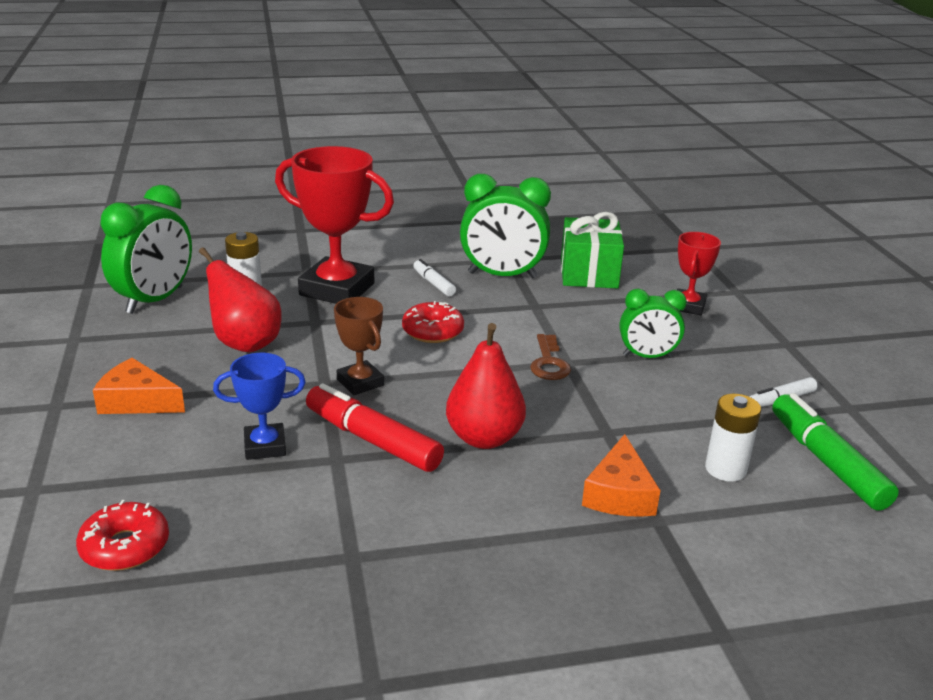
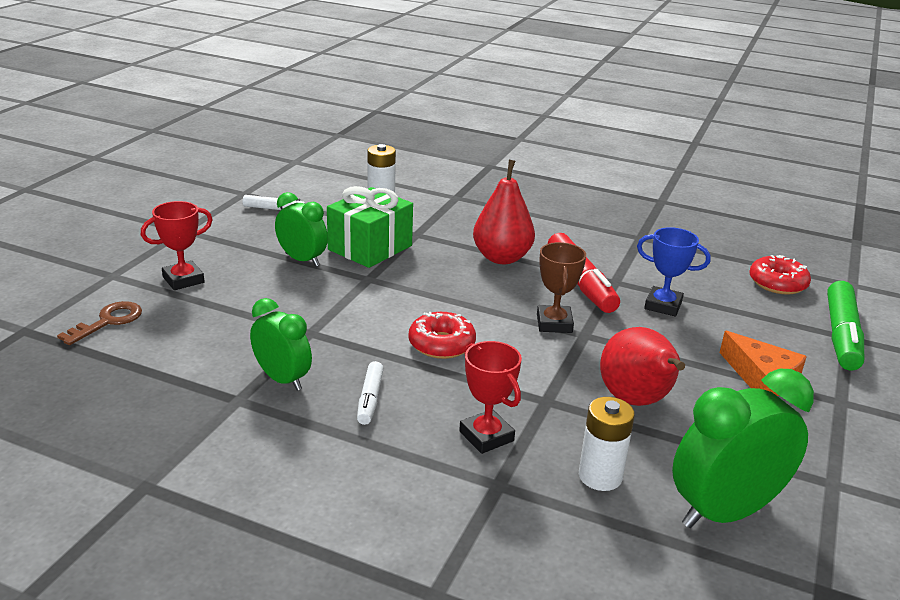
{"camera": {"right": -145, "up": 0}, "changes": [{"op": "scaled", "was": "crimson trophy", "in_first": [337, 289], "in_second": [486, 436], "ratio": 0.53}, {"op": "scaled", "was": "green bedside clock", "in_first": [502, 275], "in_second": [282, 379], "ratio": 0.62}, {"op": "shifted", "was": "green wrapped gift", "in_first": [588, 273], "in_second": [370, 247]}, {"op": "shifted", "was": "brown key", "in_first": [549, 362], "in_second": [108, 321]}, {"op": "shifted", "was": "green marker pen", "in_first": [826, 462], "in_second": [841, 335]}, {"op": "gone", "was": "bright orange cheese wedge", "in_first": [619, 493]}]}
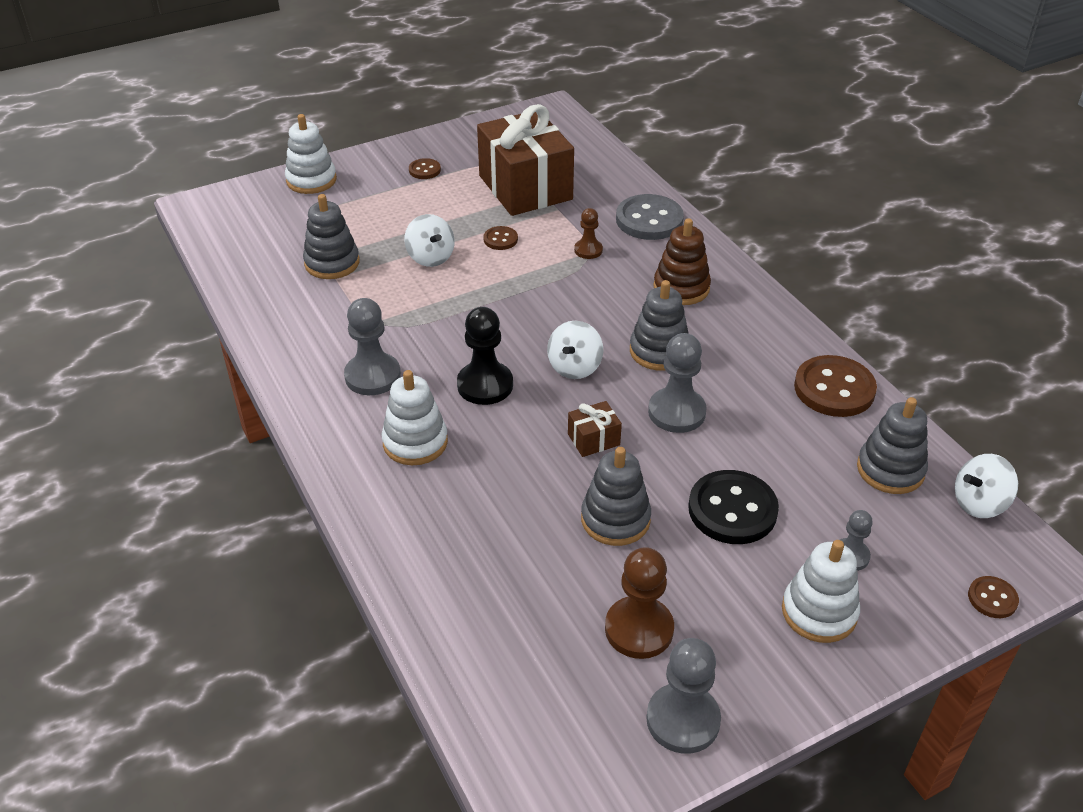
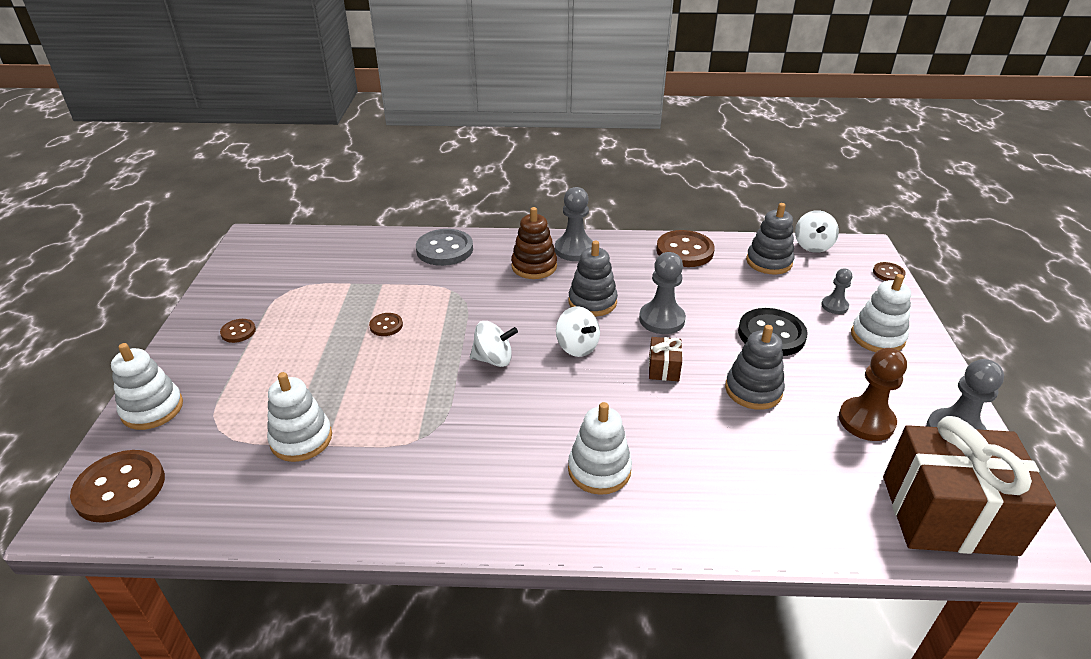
{"camera": {"right": -60, "up": -5}, "changes": [{"op": "shifted", "was": "brown wrapped gift", "in_first": [525, 187], "in_second": [948, 514]}, {"op": "repainted", "was": "gray stacking rings", "now": "snow-white stacking rings", "in_first": [332, 263], "in_second": [301, 439]}, {"op": "gone", "was": "brown chess pawn", "in_first": [588, 250]}, {"op": "shifted", "was": "snow-white spinning top", "in_first": [430, 257], "in_second": [493, 359]}, {"op": "shifted", "was": "gray chess pawn", "in_first": [372, 376], "in_second": [574, 250]}, {"op": "gone", "was": "black chess pawn", "in_first": [485, 385]}, {"op": "new", "now": "brown button", "in_second": [120, 488]}]}
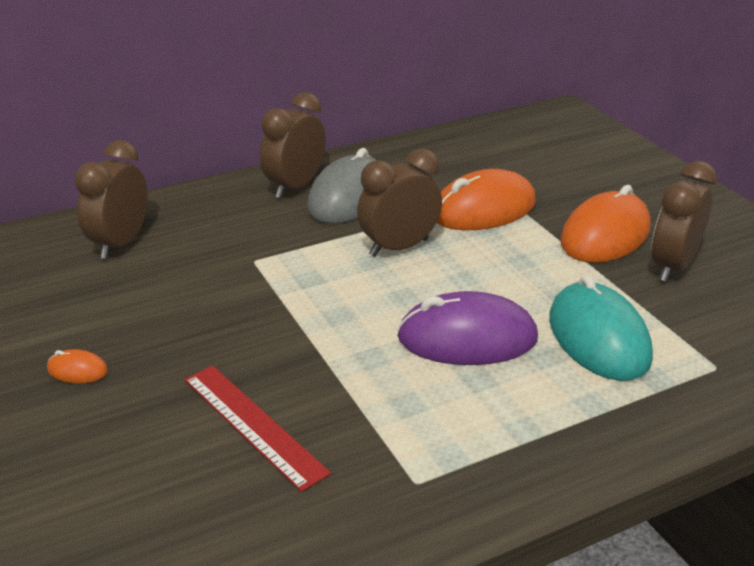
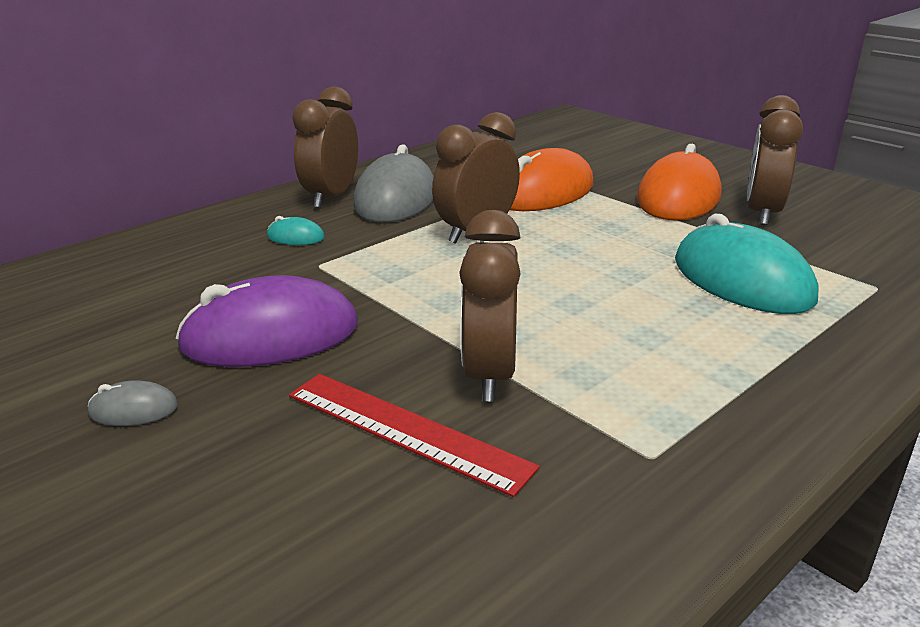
{"camera": {"right": -15, "up": -5}, "changes": [{"op": "shifted", "was": "brown bedside clock", "in_first": [120, 243], "in_second": [489, 374]}, {"op": "shifted", "was": "royal purple mouse", "in_first": [467, 338], "in_second": [270, 336]}, {"op": "repainted", "was": "bright orange mouse", "now": "gray mouse", "in_first": [77, 370], "in_second": [133, 409]}, {"op": "new", "now": "turquoise mouse", "in_second": [295, 237]}]}
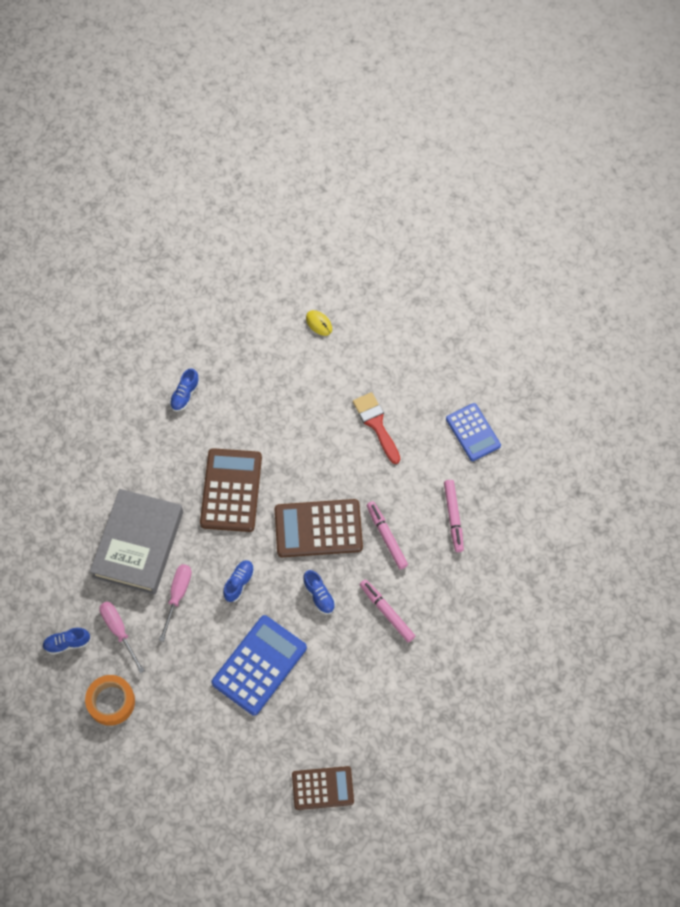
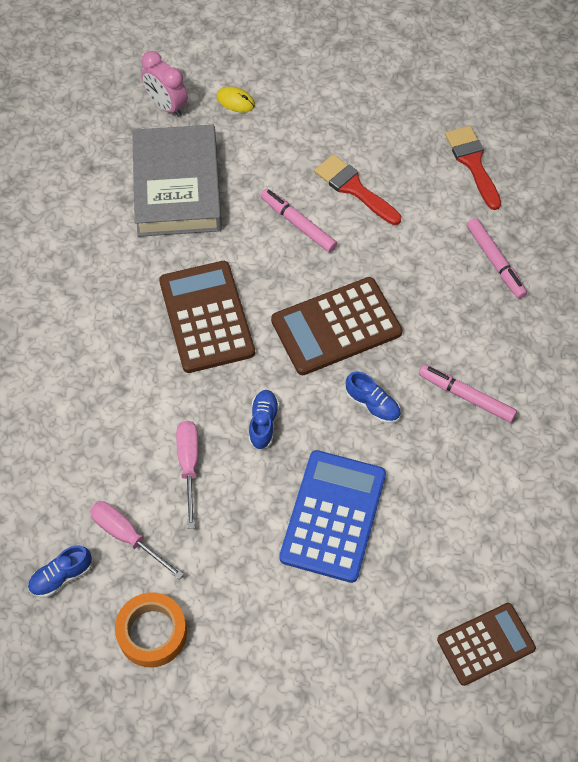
{"camera": {"right": -20, "up": -5}, "changes": [{"op": "gone", "was": "royal blue lace-up shoe", "in_first": [185, 395]}, {"op": "swapped", "was": "royal blue adding machine", "now": "crimson paintbrush", "in_first": [473, 432], "in_second": [473, 163]}, {"op": "shifted", "was": "gray book", "in_first": [138, 544], "in_second": [177, 187]}, {"op": "shifted", "was": "pink marker pen", "in_first": [386, 537], "in_second": [298, 224]}, {"op": "new", "now": "pink bedside clock", "in_second": [166, 106]}]}
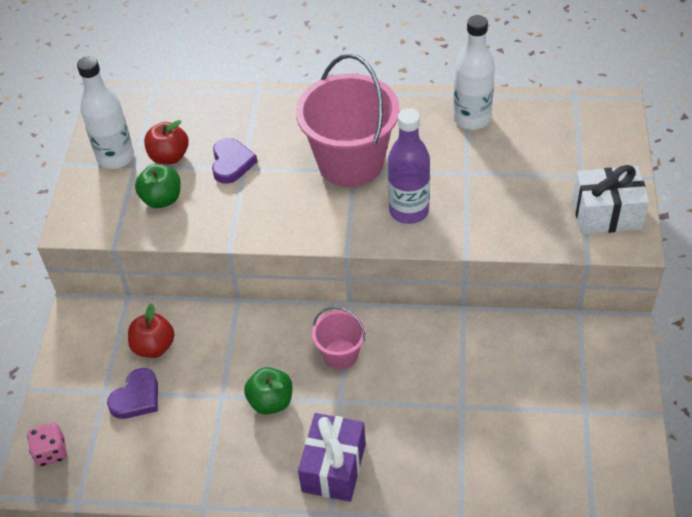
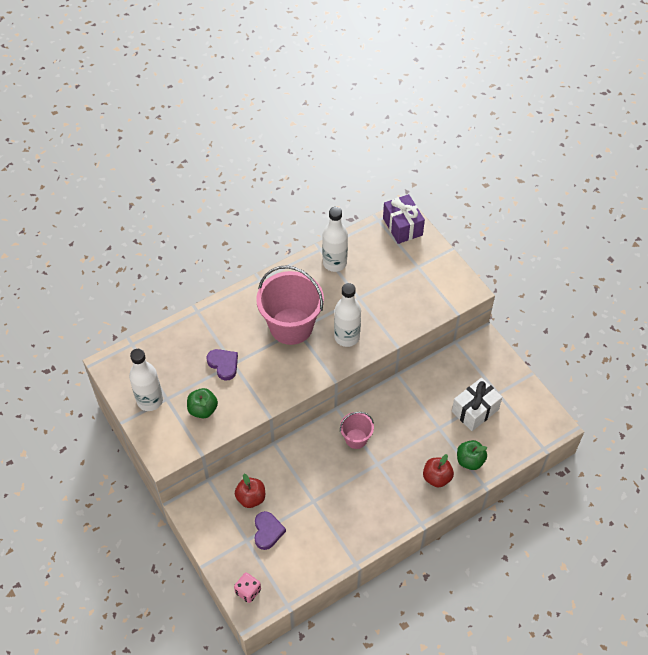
{"camera": {"right": -40, "up": 5}, "changes": [{"op": "repainted", "was": "royal purple bottle", "now": "snow-white bottle", "in_first": [409, 211], "in_second": [347, 337]}, {"op": "shifted", "was": "crimson toy apple", "in_first": [169, 156], "in_second": [437, 477]}, {"op": "shifted", "was": "snow-white wrapped gift", "in_first": [606, 214], "in_second": [475, 410]}, {"op": "shifted", "was": "green toy apple", "in_first": [271, 401], "in_second": [470, 461]}, {"op": "shifted", "was": "royal purple wrapped gift", "in_first": [334, 468], "in_second": [402, 226]}]}
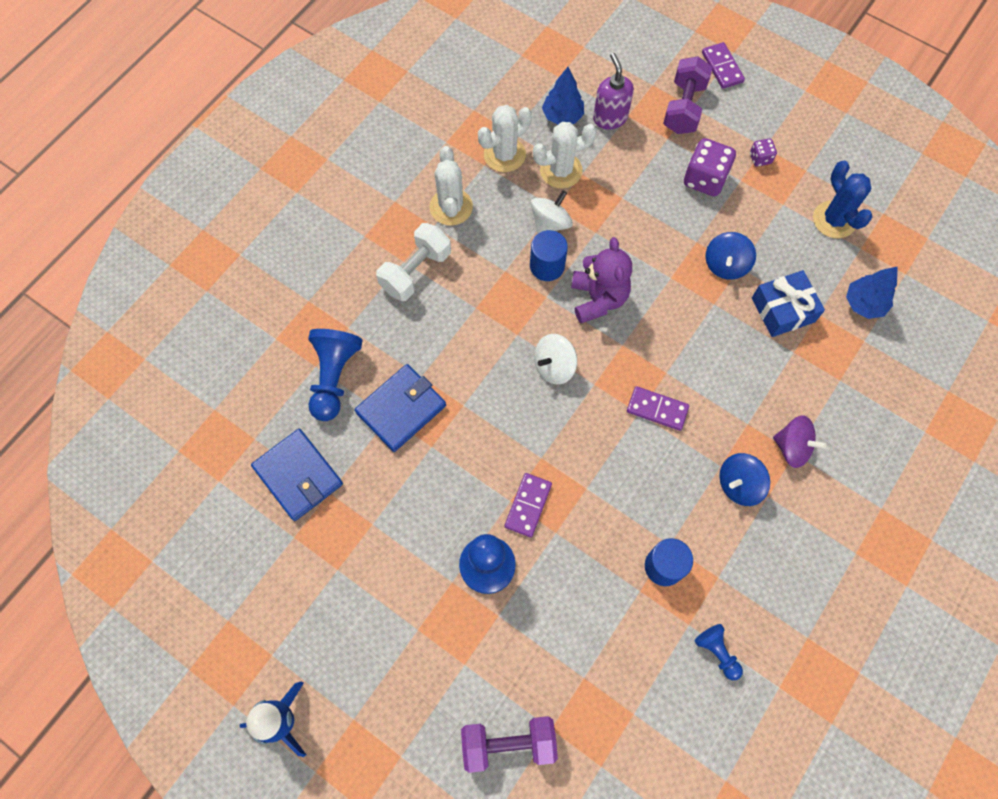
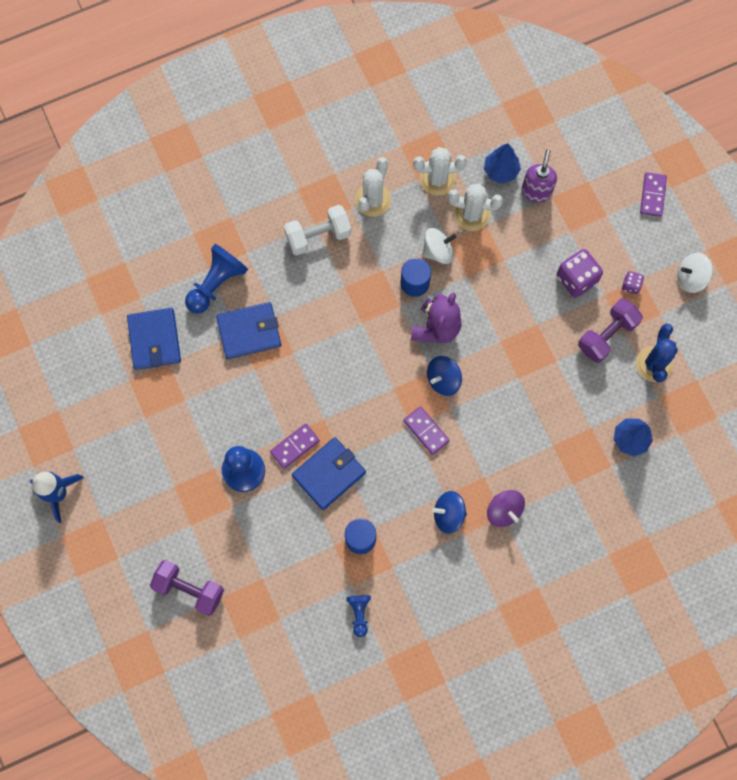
{"camera": {"right": 30, "up": 5}, "changes": [{"op": "shifted", "was": "royal purple free weight", "in_first": [684, 108], "in_second": [607, 335]}, {"op": "shifted", "was": "royal blue spinning top", "in_first": [725, 265], "in_second": [443, 380]}, {"op": "gone", "was": "royal blue wrapped gift", "in_first": [783, 310]}, {"op": "shifted", "was": "snow-white spinning top", "in_first": [554, 366], "in_second": [691, 278]}, {"op": "new", "now": "royal blue card wallet", "in_second": [329, 474]}]}
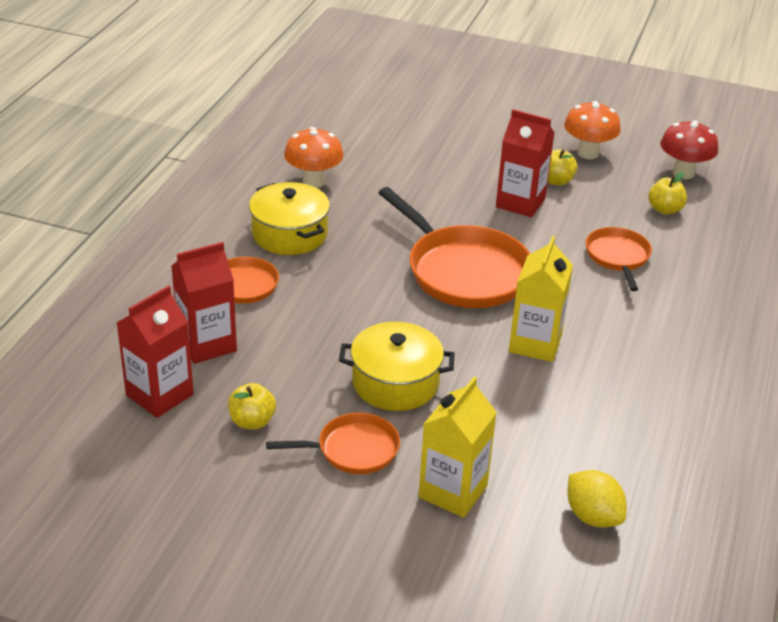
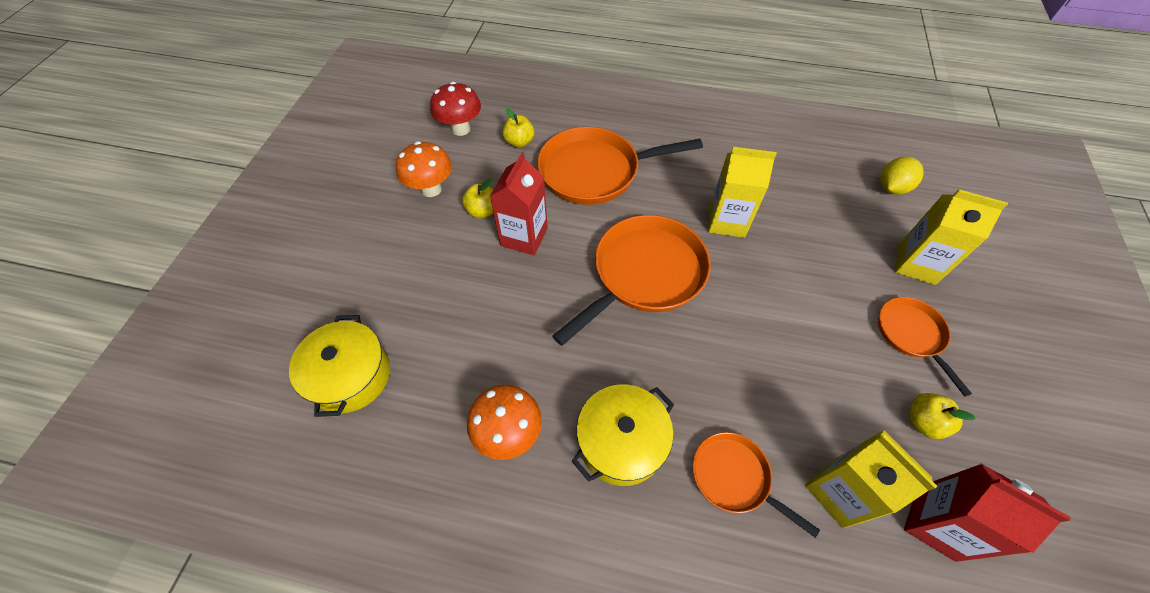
{"camera": {"right": -95, "up": 20}, "changes": [{"op": "scaled", "was": "bright orange skillet", "in_first": [618, 257], "in_second": [595, 171], "ratio": 1.82}, {"op": "repainted", "was": "crimson juice carton", "now": "yellow juice carton", "in_first": [207, 344], "in_second": [839, 492]}, {"op": "shifted", "was": "yellow pot", "in_first": [395, 383], "in_second": [350, 375]}]}
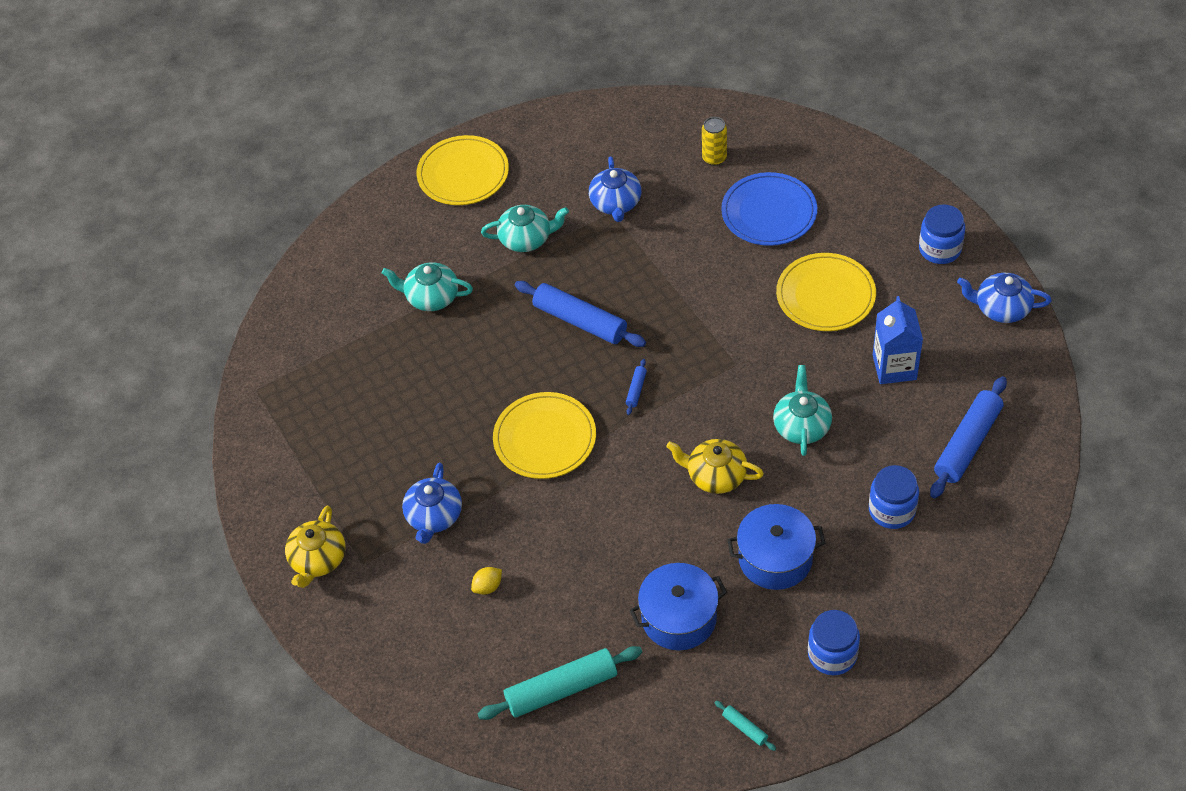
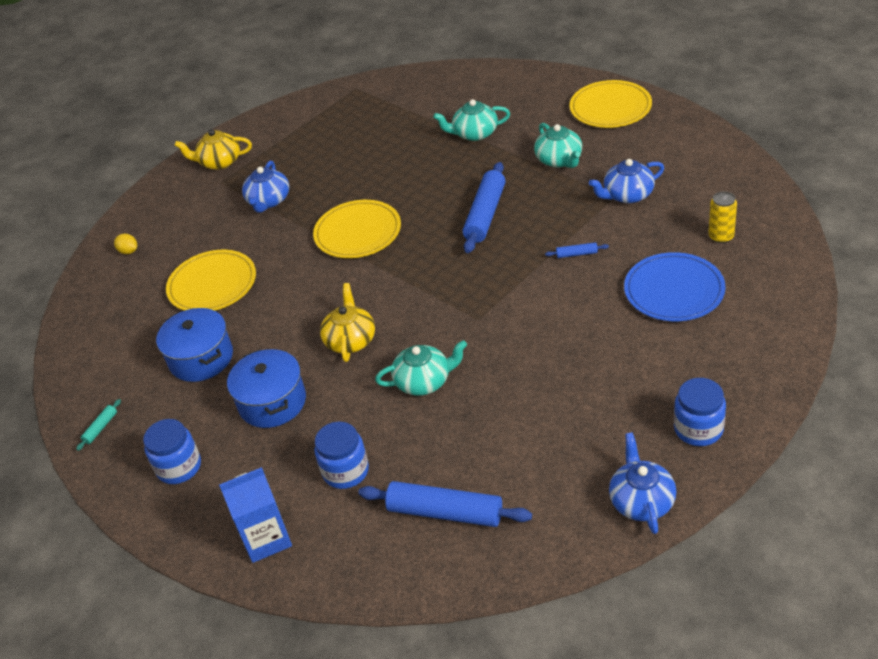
{"camera": {"right": 75, "up": -10}, "changes": [{"op": "shifted", "was": "yellow plate", "in_first": [825, 295], "in_second": [212, 284]}, {"op": "rotated", "was": "turquoise teapot", "in_first": [431, 297], "in_second": [474, 133], "clockwise": -90}, {"op": "shifted", "was": "royal blue juice carton", "in_first": [894, 367], "in_second": [266, 539]}, {"op": "shifted", "was": "royal blue pastry roller", "in_first": [636, 390], "in_second": [577, 254]}, {"op": "rotated", "was": "royal blue teapot", "in_first": [434, 516], "in_second": [268, 201], "clockwise": -75}, {"op": "shifted", "was": "yellow toy lemon", "in_first": [488, 587], "in_second": [129, 251]}, {"op": "gone", "was": "turquoise pastry roller", "in_first": [561, 689]}]}
